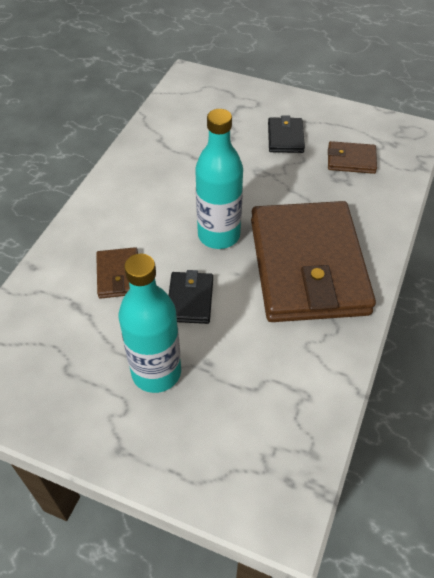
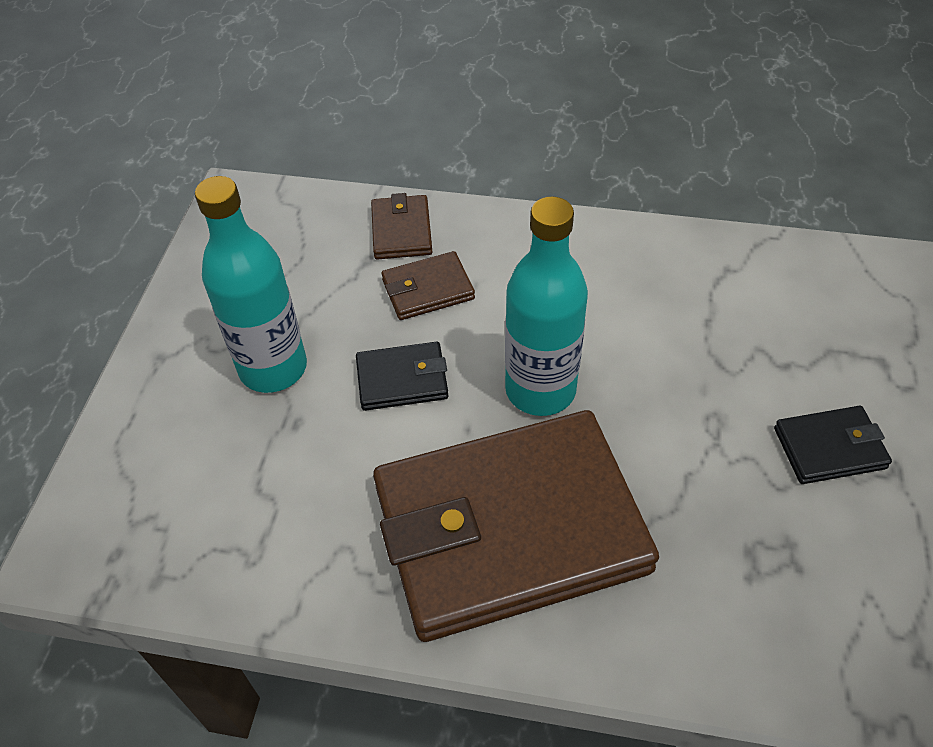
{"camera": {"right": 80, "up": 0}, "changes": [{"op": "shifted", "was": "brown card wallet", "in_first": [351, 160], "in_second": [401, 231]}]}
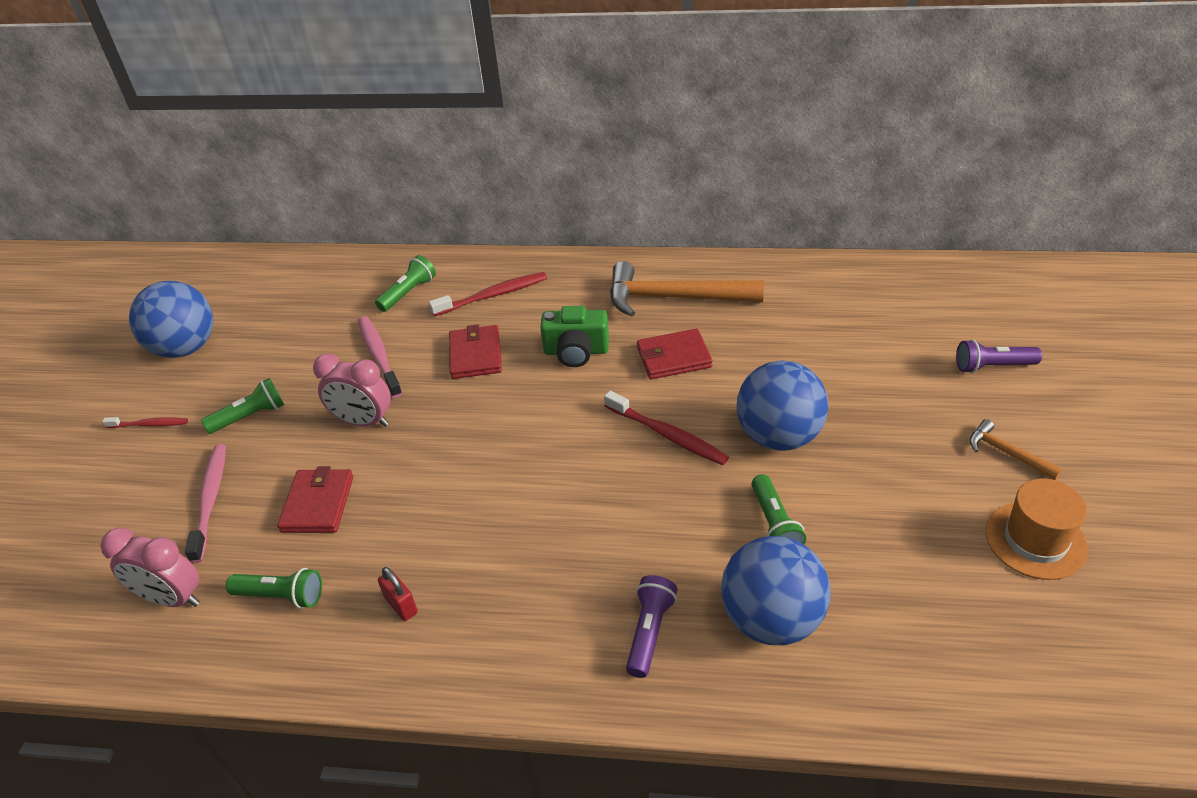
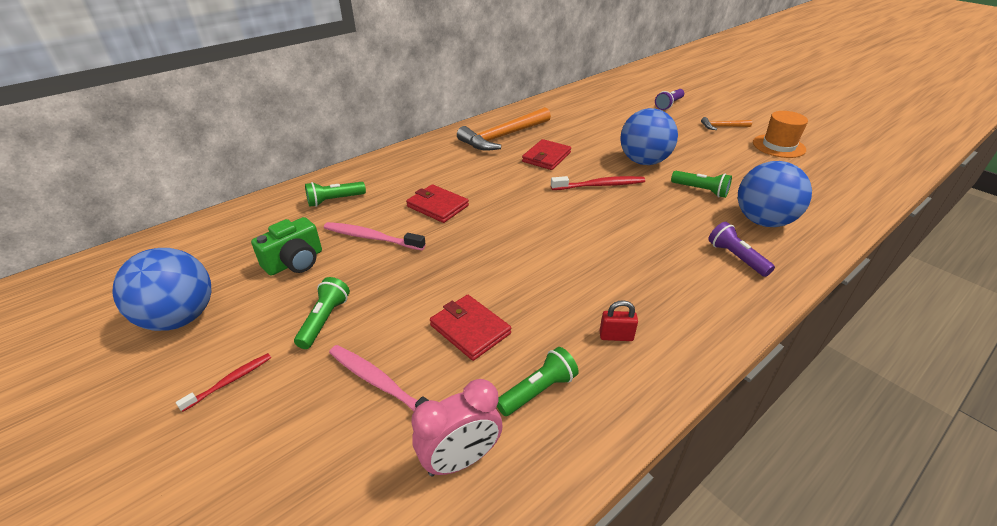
{"camera": {"right": -50, "up": -5}, "changes": [{"op": "rotated", "was": "green torch", "in_first": [408, 293], "in_second": [334, 200], "clockwise": -105}, {"op": "gone", "was": "crimson tooth brush", "in_first": [493, 295]}, {"op": "shifted", "was": "green compact camera", "in_first": [576, 351], "in_second": [295, 262]}, {"op": "gone", "was": "pink bedside clock", "in_first": [363, 421]}]}
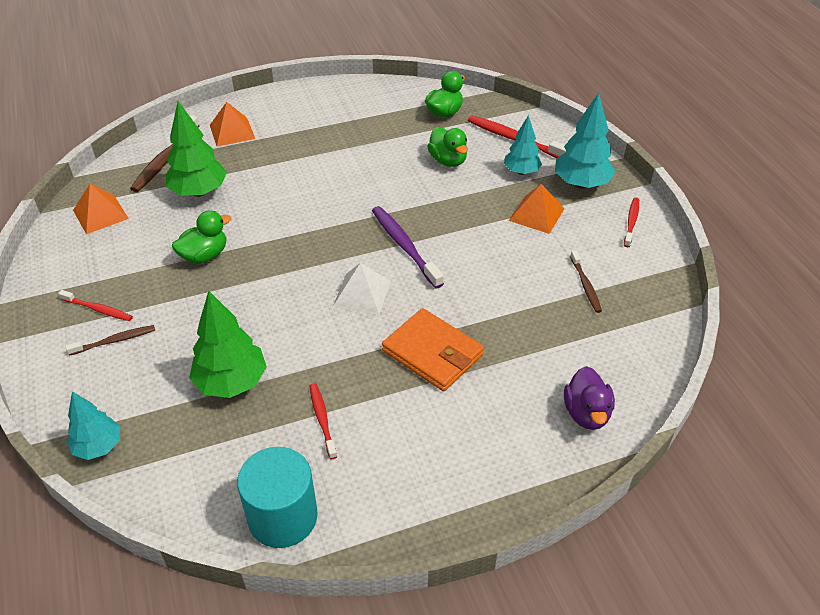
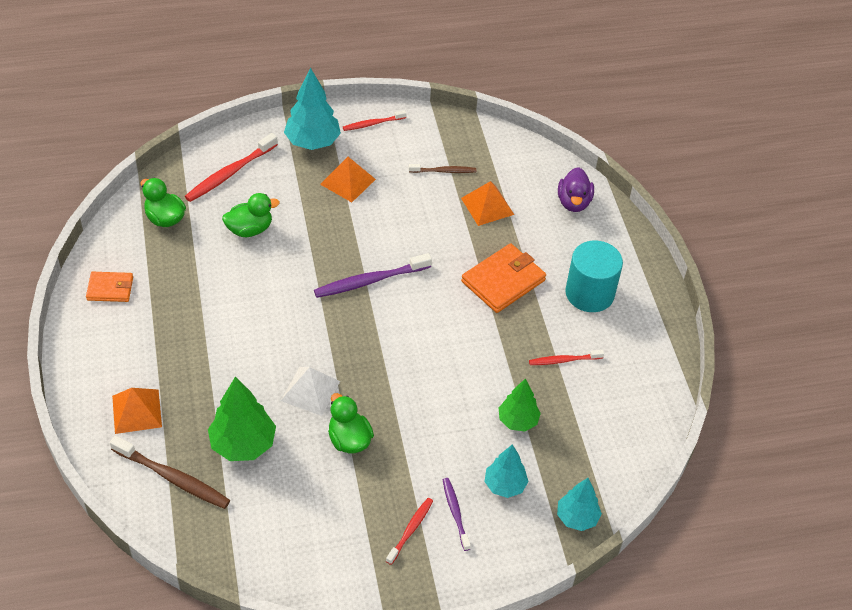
{"camera": {"right": -85, "up": 5}, "changes": [{"op": "shifted", "was": "turquoise toy tree", "in_first": [521, 172], "in_second": [505, 485]}, {"op": "shifted", "was": "bright orange solid pyramid", "in_first": [100, 214], "in_second": [487, 206]}, {"op": "rotated", "was": "crimson tooth brush", "in_first": [631, 222], "in_second": [373, 124], "clockwise": -45}, {"op": "shifted", "was": "snow-white solid pyramid", "in_first": [362, 293], "in_second": [310, 390]}, {"op": "scaled", "was": "green toy tree", "in_first": [231, 382], "in_second": [517, 421], "ratio": 0.65}, {"op": "repainted", "was": "brown tooth brush", "now": "royal purple tooth brush", "in_first": [114, 341], "in_second": [455, 513]}, {"op": "rotated", "was": "royal purple rubber duck", "in_first": [586, 413], "in_second": [573, 202], "clockwise": 90}, {"op": "shifted", "was": "turquoise cylinder", "in_first": [282, 517], "in_second": [589, 293]}, {"op": "new", "now": "bright orange card wallet", "in_second": [110, 288]}]}
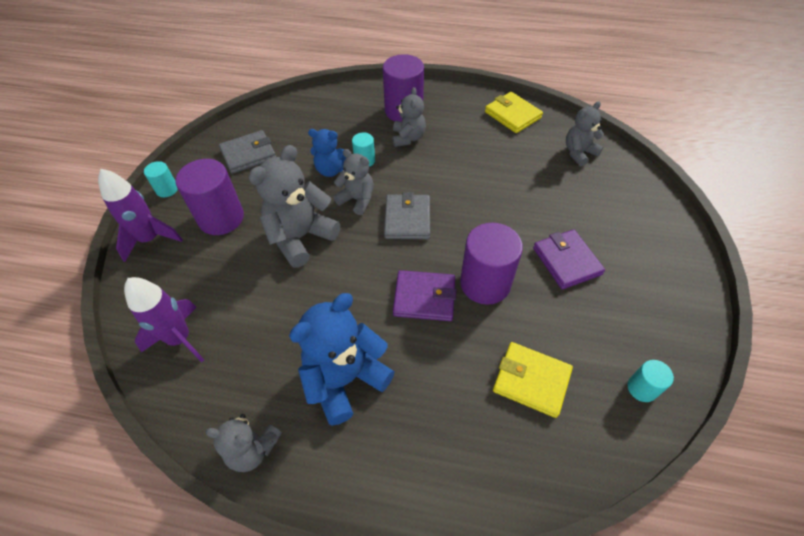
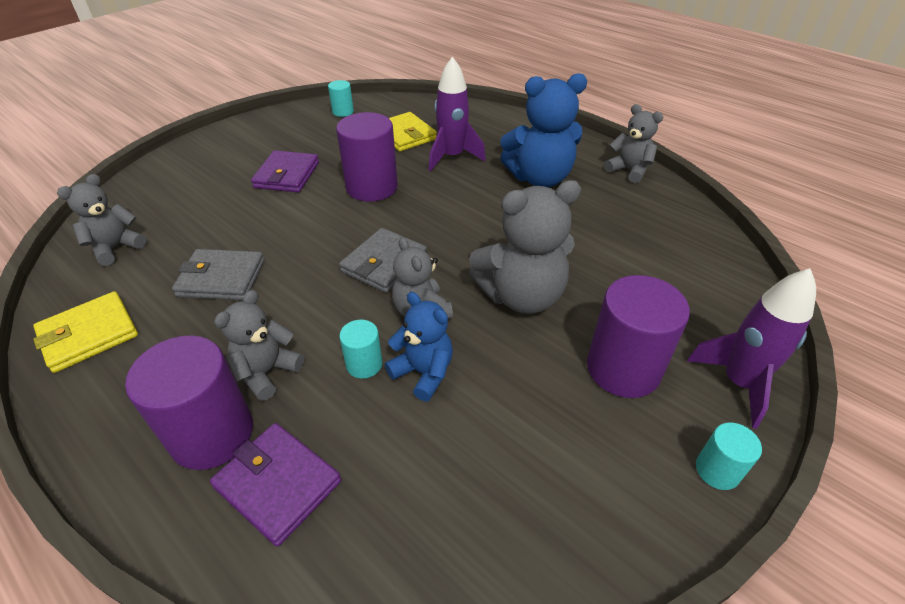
{"camera": {"right": -150, "up": -10}, "changes": [{"op": "rotated", "was": "yellow card wallet", "in_first": [512, 115], "in_second": [89, 334], "clockwise": 60}, {"op": "rotated", "was": "gray teddy", "in_first": [579, 153], "in_second": [116, 248], "clockwise": 135}, {"op": "shifted", "was": "gray card wallet", "in_first": [248, 154], "in_second": [221, 278]}, {"op": "shifted", "was": "royal purple card wallet", "in_first": [424, 297], "in_second": [278, 484]}, {"op": "shifted", "was": "royal purple toy rocket", "in_first": [180, 339], "in_second": [452, 157]}]}
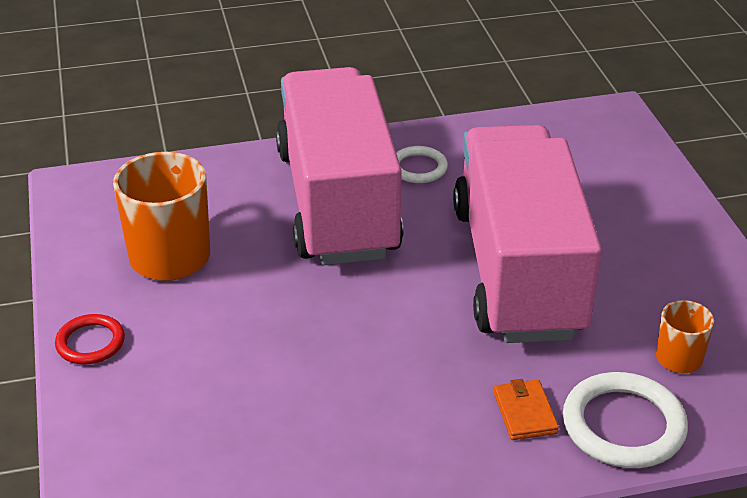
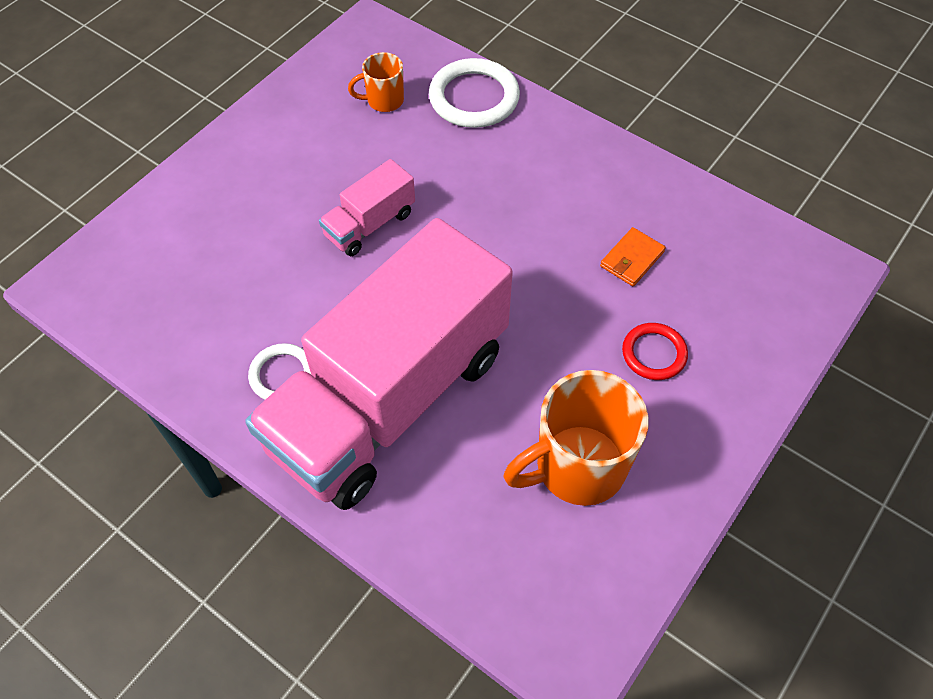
{"camera": {"right": -130, "up": 20}, "changes": [{"op": "scaled", "was": "pink toy truck", "in_first": [517, 271], "in_second": [370, 224], "ratio": 0.41}, {"op": "shifted", "was": "crimson ring", "in_first": [90, 343], "in_second": [654, 353]}, {"op": "shifted", "was": "bright orange card wallet", "in_first": [525, 412], "in_second": [632, 259]}]}
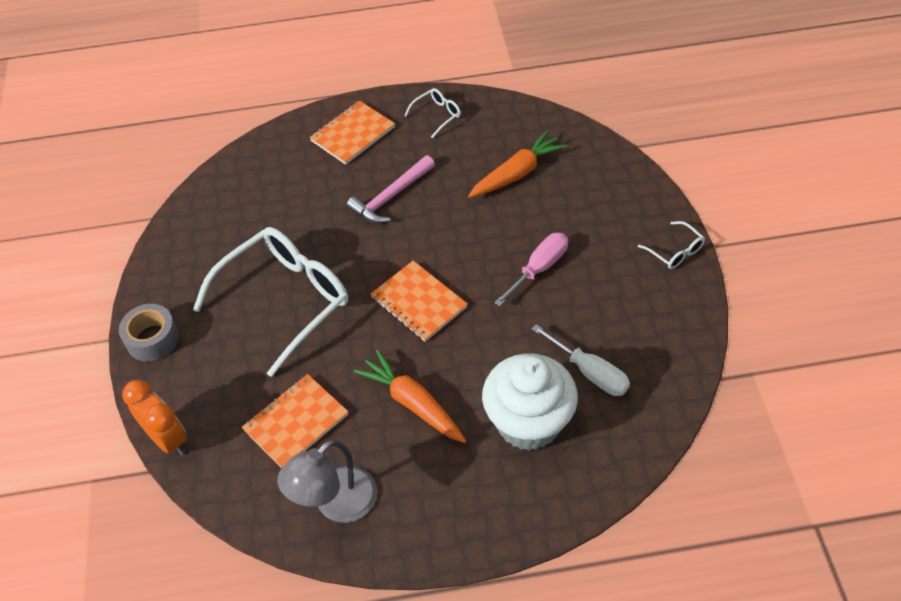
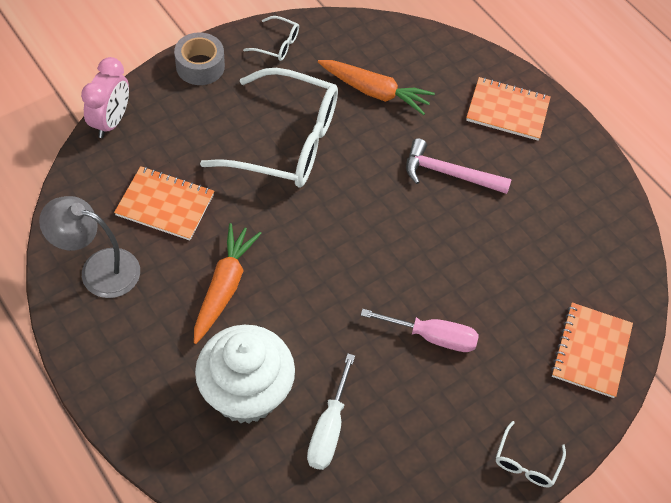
{"camera": {"right": 55, "up": 5}, "changes": [{"op": "shifted", "was": "snow-white spectacles", "in_first": [437, 115], "in_second": [277, 44]}, {"op": "shifted", "was": "bright orange root vegetable", "in_first": [516, 173], "in_second": [374, 92]}, {"op": "shifted", "was": "bright orange notebook", "in_first": [418, 302], "in_second": [591, 351]}, {"op": "repainted", "was": "bright orange bedside clock", "now": "pink bedside clock", "in_first": [167, 439], "in_second": [111, 121]}]}
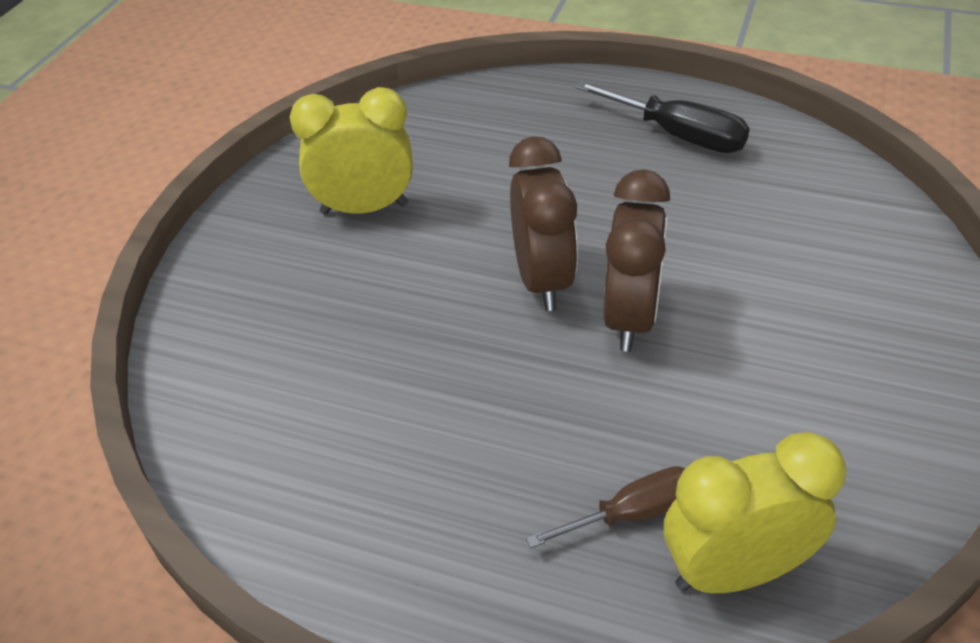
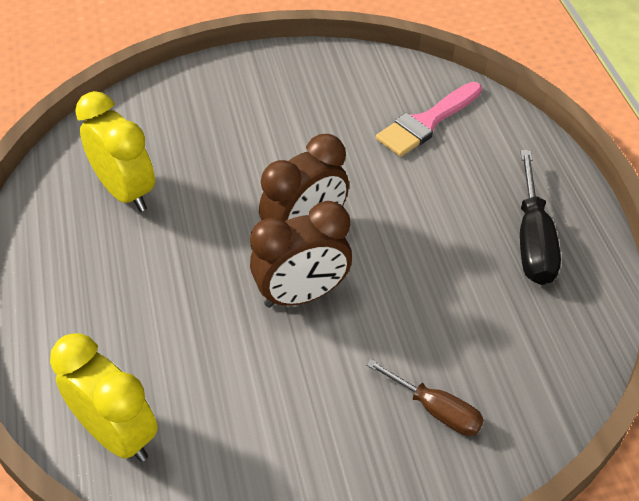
{"camera": {"right": 55, "up": 5}, "changes": [{"op": "shifted", "was": "yellow bedside clock", "in_first": [364, 208], "in_second": [125, 191]}, {"op": "shifted", "was": "brown hand screwdriver", "in_first": [632, 513], "in_second": [436, 410]}, {"op": "new", "now": "pink paintbrush", "in_second": [426, 122]}]}
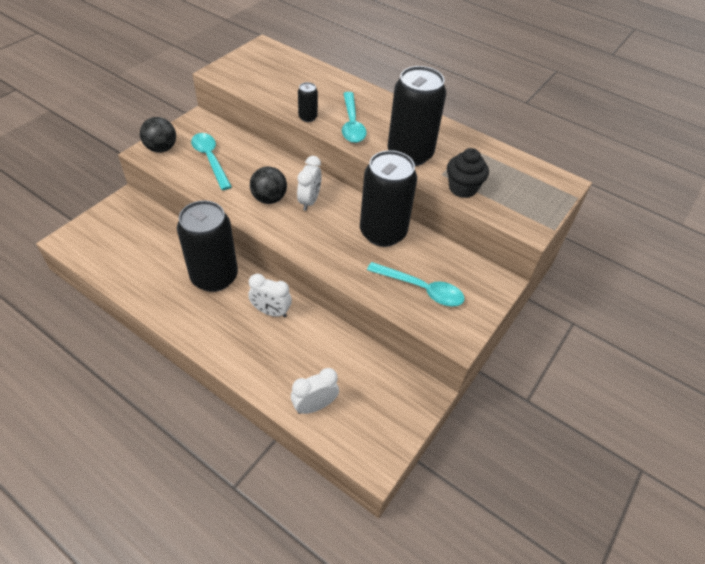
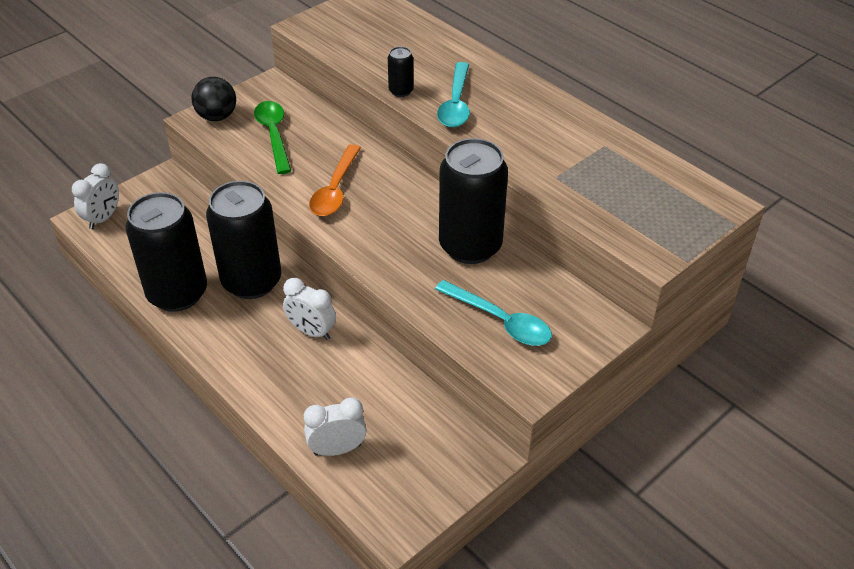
{"camera": {"right": 15, "up": -5}, "changes": [{"op": "shifted", "was": "black soda can", "in_first": [410, 154], "in_second": [177, 293]}, {"op": "repainted", "was": "turquoise tablespoon", "now": "green tablespoon", "in_first": [210, 159], "in_second": [274, 135]}, {"op": "gone", "was": "black fairy cake", "in_first": [462, 188]}, {"op": "shifted", "was": "snow-white bedside clock", "in_first": [309, 201], "in_second": [103, 218]}, {"op": "swapped", "was": "black play ball", "now": "bright orange tablespoon", "in_first": [269, 199], "in_second": [335, 190]}]}
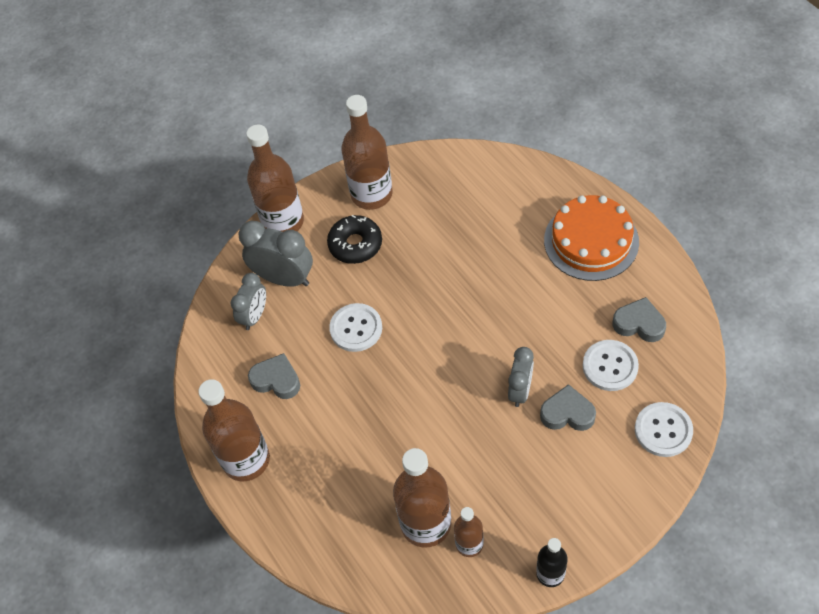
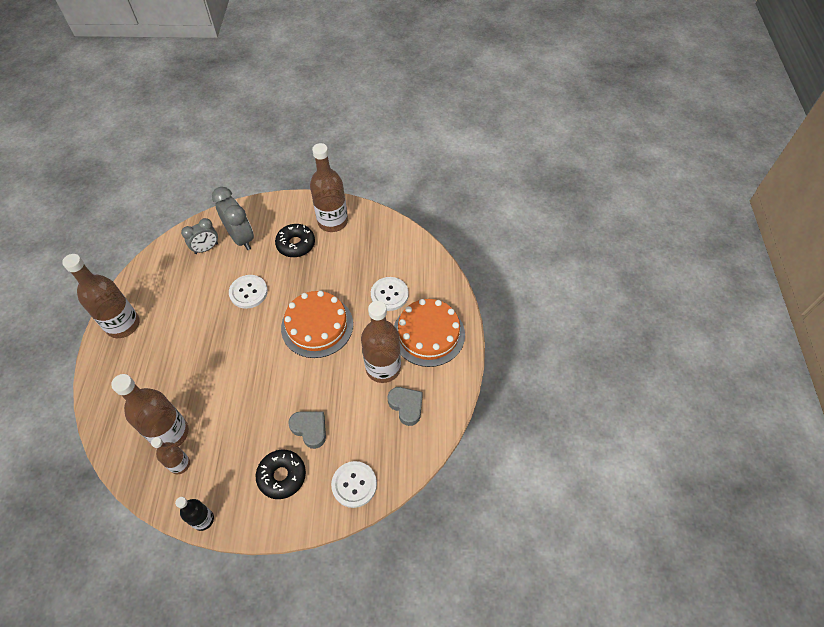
{"camera": {"right": 30, "up": 0}, "changes": [{"op": "shifted", "was": "brown bottle", "in_first": [283, 222], "in_second": [383, 368]}, {"op": "shifted", "was": "snow-white button", "in_first": [610, 366], "in_second": [389, 294]}, {"op": "gone", "was": "gray bedside clock", "in_first": [520, 391]}, {"op": "gone", "was": "gray love heart", "in_first": [276, 380]}, {"op": "new", "now": "bright orange layer cake", "in_second": [317, 326]}, {"op": "new", "now": "black doughnut", "in_second": [282, 476]}]}
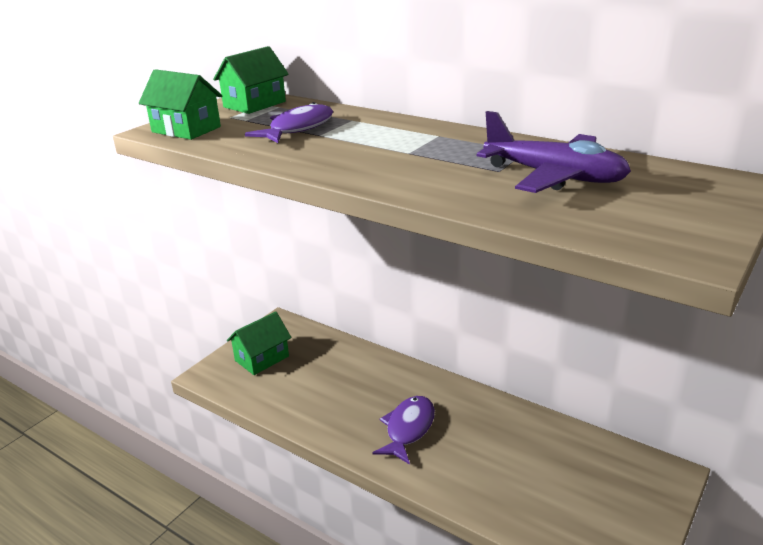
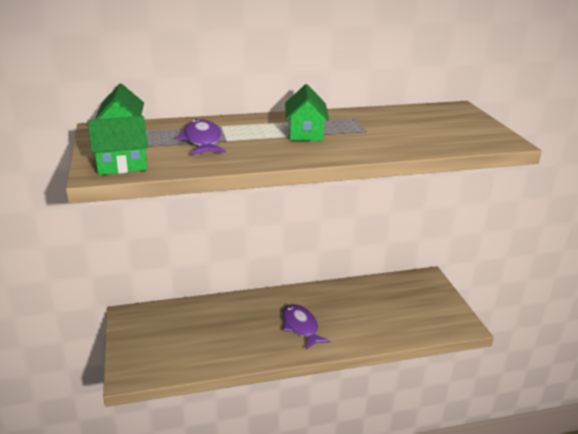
{"camera": {"right": -50, "up": 0}, "changes": [{"op": "gone", "was": "royal purple aeroplane", "in_first": [554, 177]}, {"op": "shifted", "was": "green toy house", "in_first": [262, 358], "in_second": [305, 133]}]}
